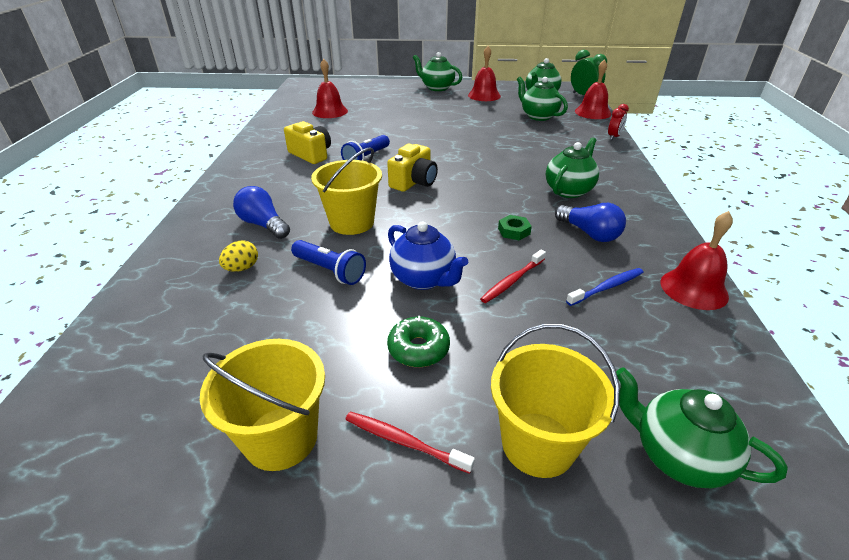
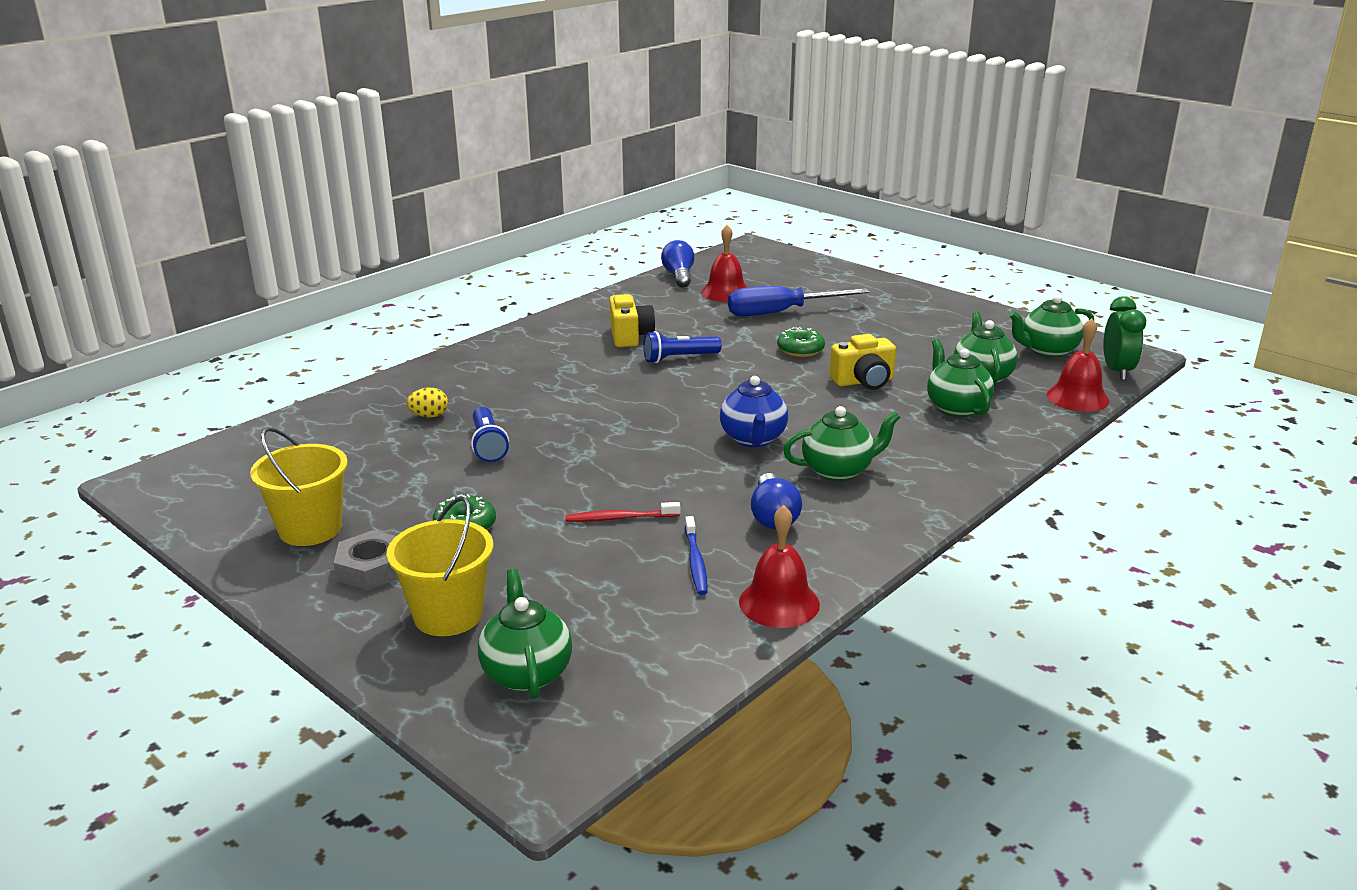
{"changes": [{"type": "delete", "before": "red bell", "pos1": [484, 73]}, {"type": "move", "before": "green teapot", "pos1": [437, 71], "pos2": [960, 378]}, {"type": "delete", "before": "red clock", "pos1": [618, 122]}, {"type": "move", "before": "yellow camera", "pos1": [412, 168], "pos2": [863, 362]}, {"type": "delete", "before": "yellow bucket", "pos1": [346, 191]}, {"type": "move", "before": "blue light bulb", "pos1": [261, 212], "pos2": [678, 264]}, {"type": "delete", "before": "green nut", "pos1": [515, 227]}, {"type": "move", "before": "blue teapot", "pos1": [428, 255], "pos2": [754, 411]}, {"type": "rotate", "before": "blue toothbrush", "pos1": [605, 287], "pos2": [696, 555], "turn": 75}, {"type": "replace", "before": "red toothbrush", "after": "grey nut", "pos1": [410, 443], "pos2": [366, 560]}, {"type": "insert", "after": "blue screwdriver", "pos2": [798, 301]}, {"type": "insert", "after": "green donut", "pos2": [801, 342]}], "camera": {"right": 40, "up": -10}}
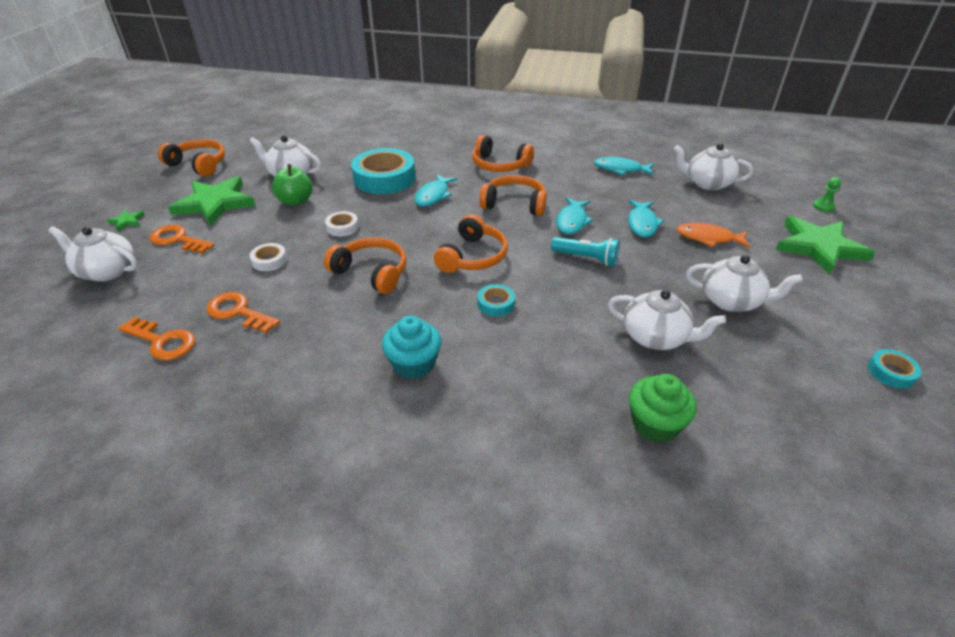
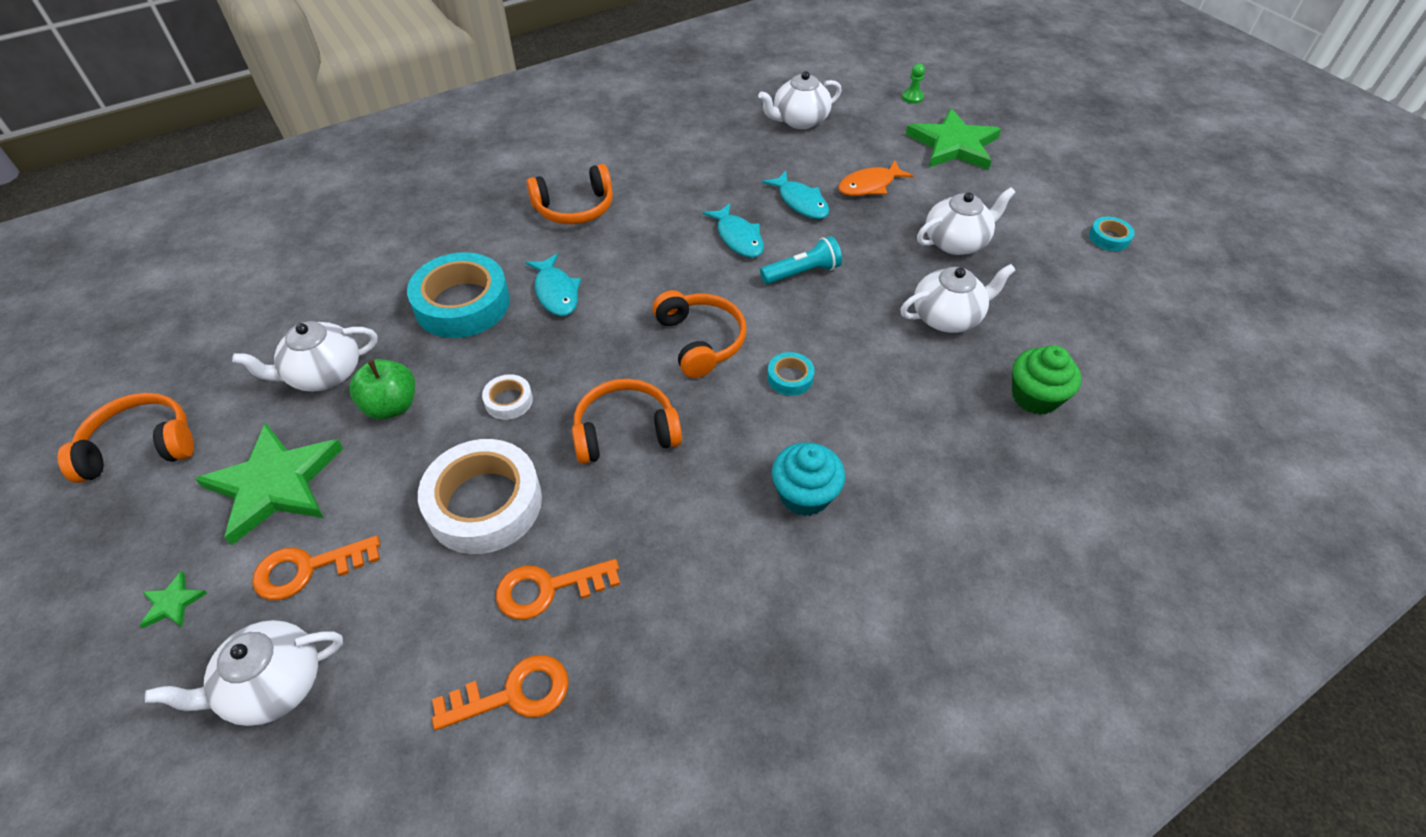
{"changes": [{"type": "delete", "before": "turquoise fish", "pos1": [624, 166]}, {"type": "delete", "before": "orange headphones", "pos1": [513, 195]}, {"type": "resize", "before": "white tape", "pos1": [268, 257], "pos2": [480, 496], "scale": 2.18}], "camera": {"right": -45, "up": 10}}
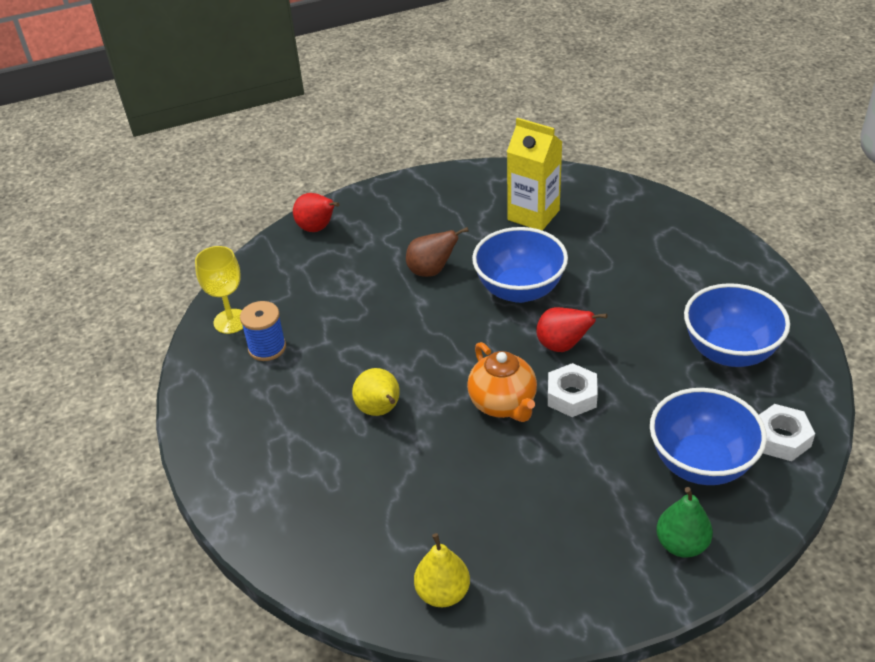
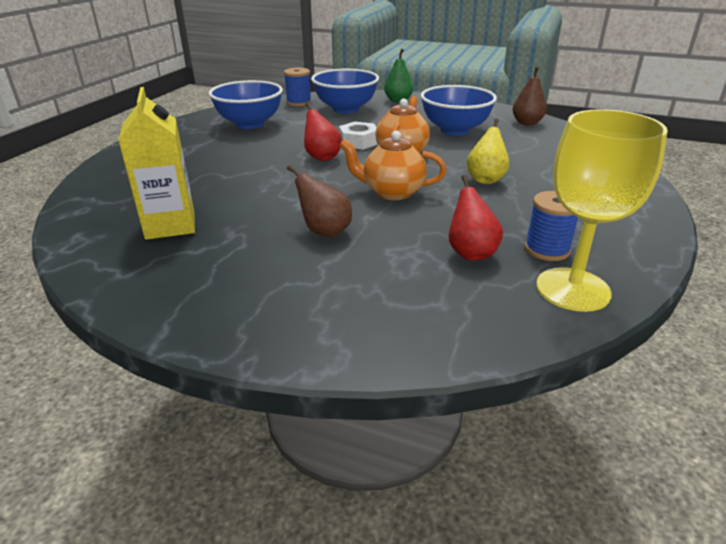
{"changes": [{"type": "move", "before": "red pear", "pos1": [316, 212], "pos2": [476, 218]}, {"type": "move", "before": "blue bowl", "pos1": [520, 265], "pos2": [459, 110]}, {"type": "resize", "before": "yellow goblet", "pos1": [219, 290], "pos2": [602, 210], "scale": 1.54}, {"type": "replace", "before": "white nut", "after": "blue spool", "pos1": [787, 432], "pos2": [298, 87]}, {"type": "recolor", "before": "yellow pear", "after": "brown pear", "pos1": [442, 570], "pos2": [529, 95]}, {"type": "insert", "after": "orange teapot", "pos2": [393, 165]}], "camera": {"right": -140, "up": -10}}
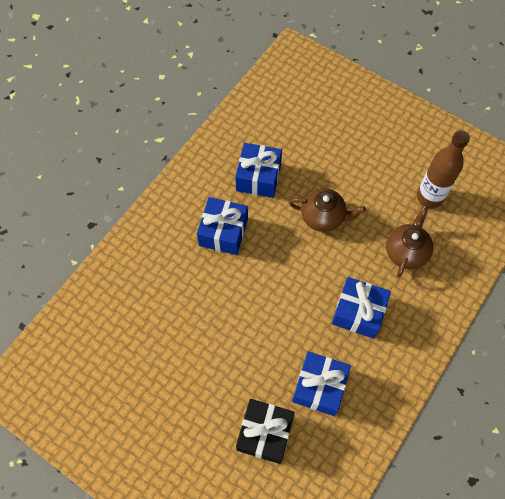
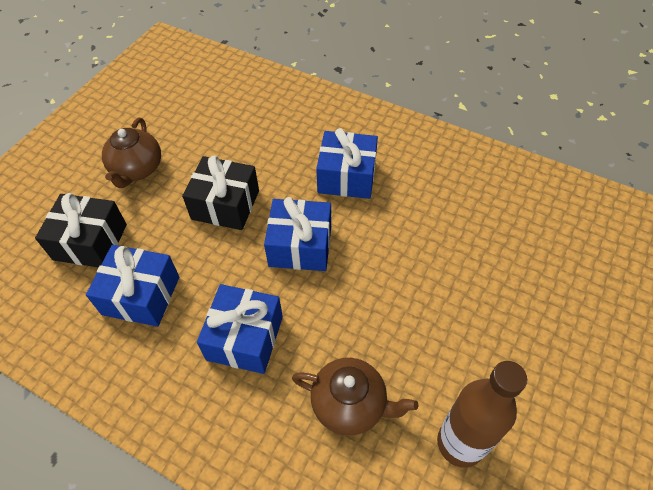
{"changes": [{"type": "move", "before": "blue gift", "pos1": [258, 170], "pos2": [297, 234]}, {"type": "move", "before": "brown teapot", "pos1": [327, 210], "pos2": [131, 153]}, {"type": "insert", "after": "black gift", "pos2": [220, 192]}], "camera": {"right": 85, "up": -10}}
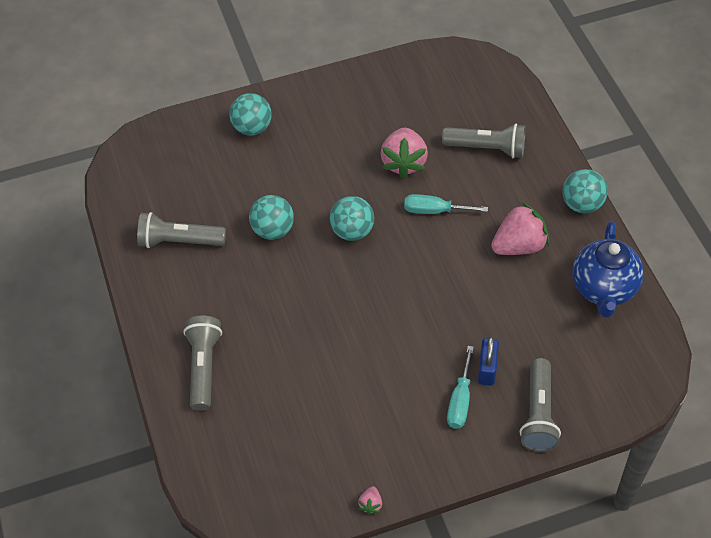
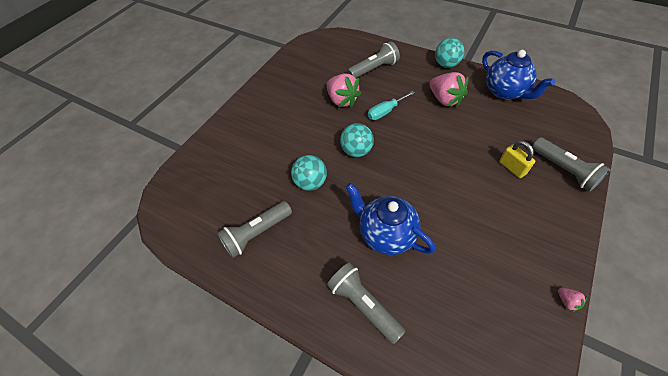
{"changes": [{"type": "delete", "before": "turquoise ball", "pos1": [250, 114]}, {"type": "rotate", "before": "pink strawberry", "pos1": [520, 228], "pos2": [449, 89], "turn": 120}, {"type": "recolor", "before": "blue padlock", "after": "yellow padlock", "pos1": [488, 361], "pos2": [517, 159]}, {"type": "delete", "before": "turquoise screwdriver", "pos1": [460, 387]}, {"type": "insert", "after": "blue teapot", "pos2": [390, 219]}], "camera": {"right": -40, "up": 0}}
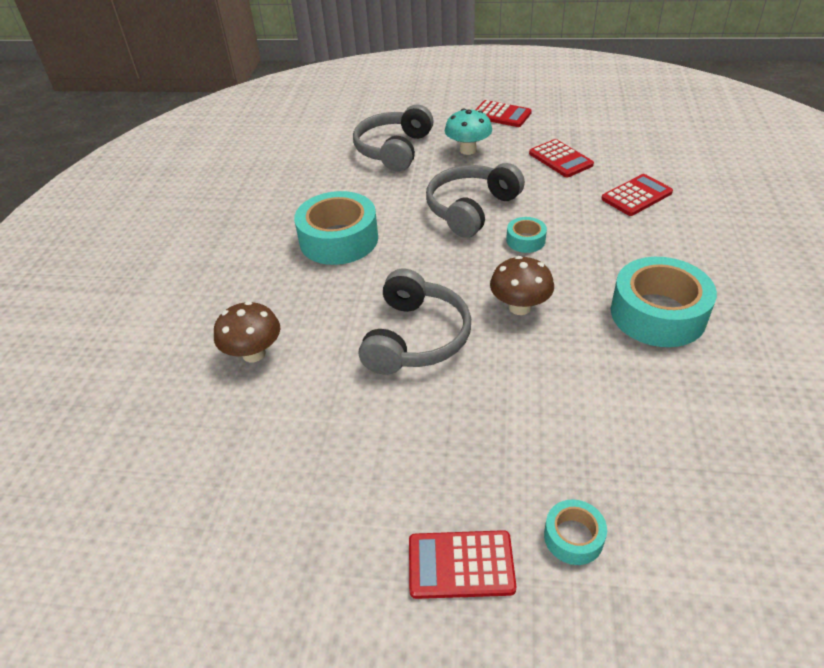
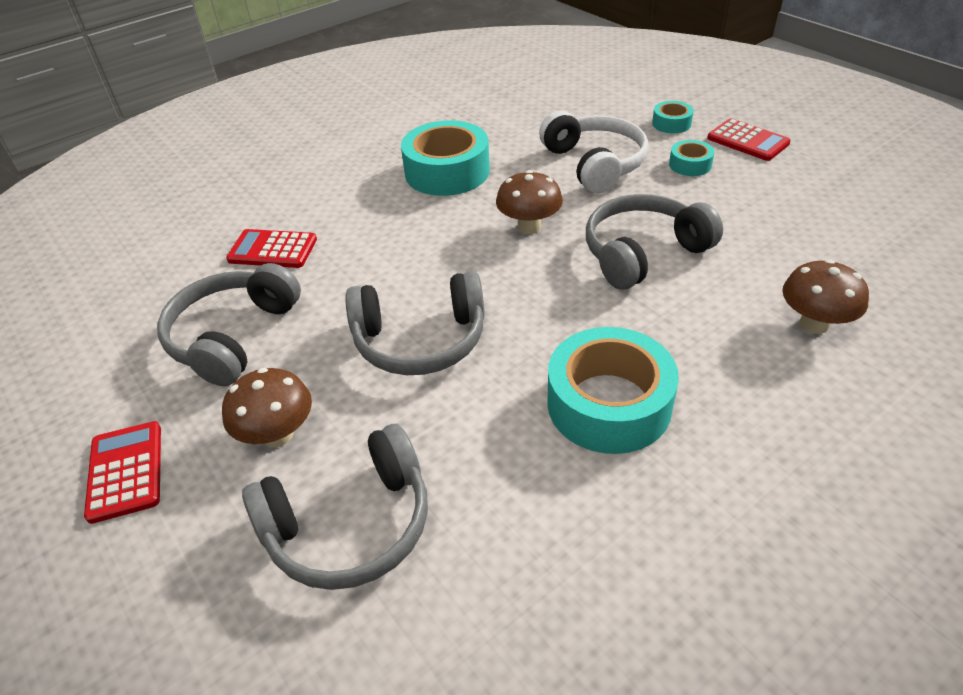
{"changes": [{"type": "recolor", "before": "turquoise mushroom", "after": "brown mushroom", "pos1": [468, 132], "pos2": [267, 407]}, {"type": "replace", "before": "red calculator", "after": "grey headphones", "pos1": [561, 158], "pos2": [229, 324]}, {"type": "move", "before": "turquoise tape", "pos1": [526, 235], "pos2": [691, 158]}, {"type": "insert", "after": "white headphones", "pos2": [594, 152]}], "camera": {"right": -135, "up": 0}}
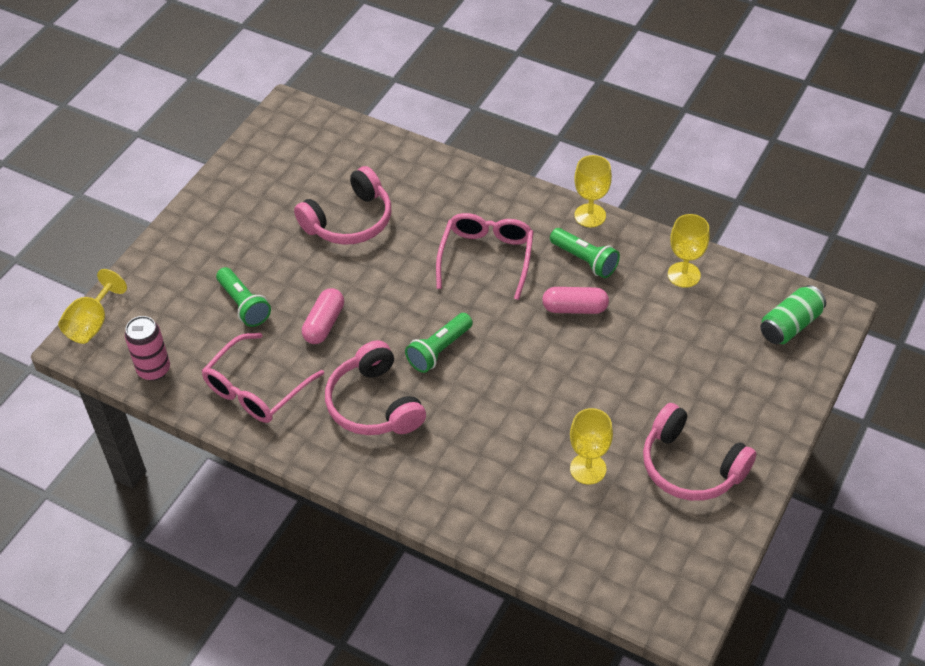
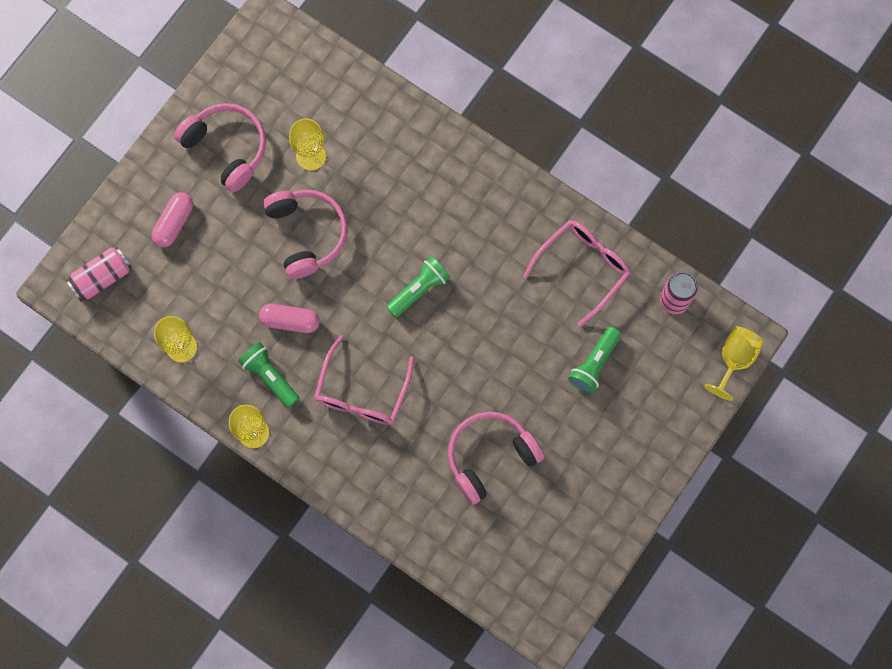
{"changes": [{"type": "rotate", "before": "green flashlight", "pos1": [243, 297], "pos2": [594, 360], "turn": -120}, {"type": "recolor", "before": "green can", "after": "pink can", "pos1": [793, 314], "pos2": [99, 274]}, {"type": "move", "before": "pink capsule", "pos1": [323, 316], "pos2": [172, 219]}, {"type": "move", "before": "pink headphones", "pos1": [375, 387], "pos2": [305, 234]}], "camera": {"right": -175, "up": 25}}
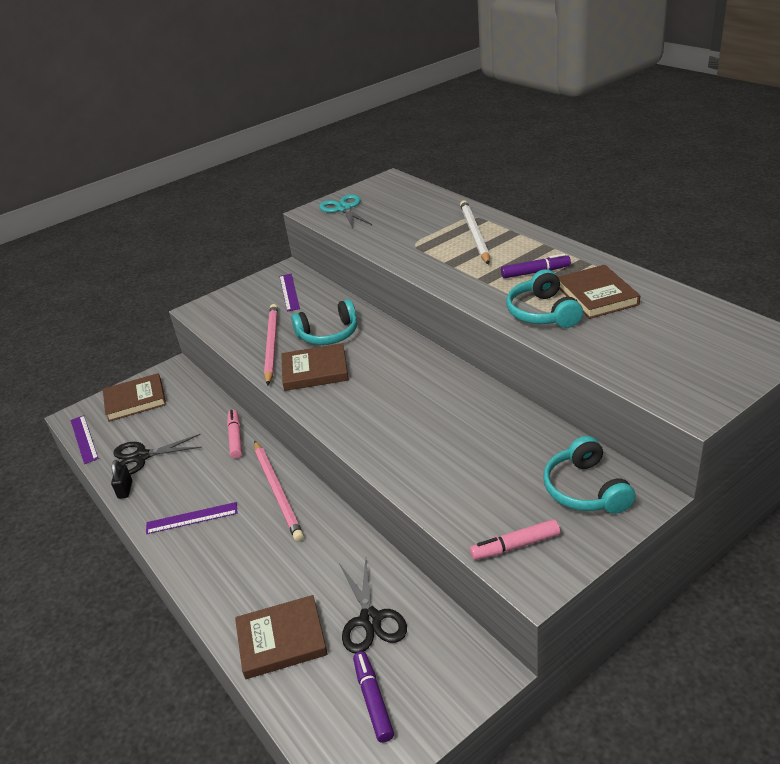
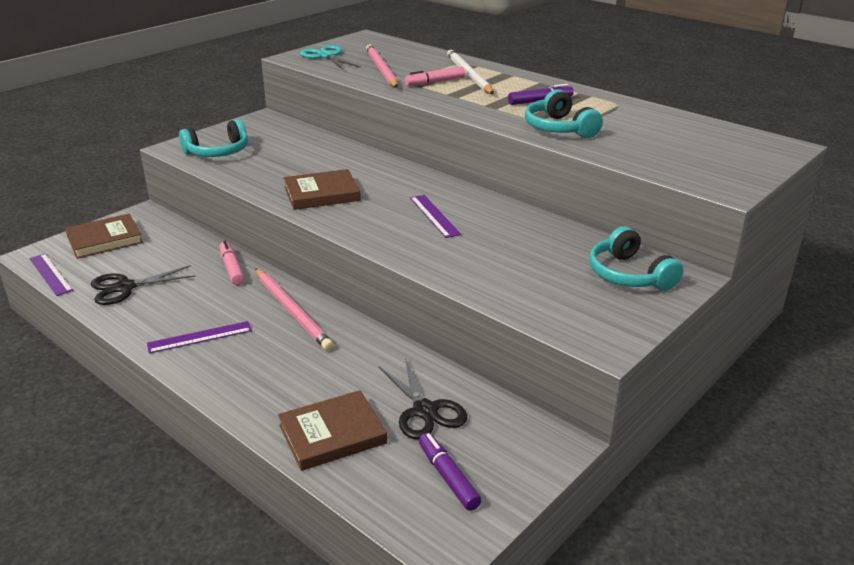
{"changes": [{"type": "delete", "before": "brown book", "pos1": [599, 292]}, {"type": "move", "before": "purple ruler", "pos1": [290, 293], "pos2": [435, 216]}, {"type": "move", "before": "turquoise headphones", "pos1": [324, 322], "pos2": [213, 138]}, {"type": "move", "before": "pink pencil", "pos1": [271, 344], "pos2": [382, 66]}, {"type": "delete", "before": "black padlock", "pos1": [121, 479]}, {"type": "move", "before": "pink marker", "pos1": [515, 539], "pos2": [435, 76]}], "camera": {"right": -15, "up": -5}}
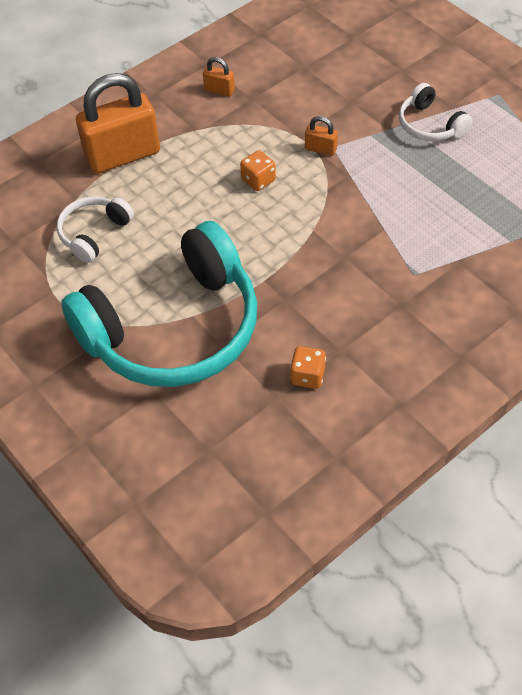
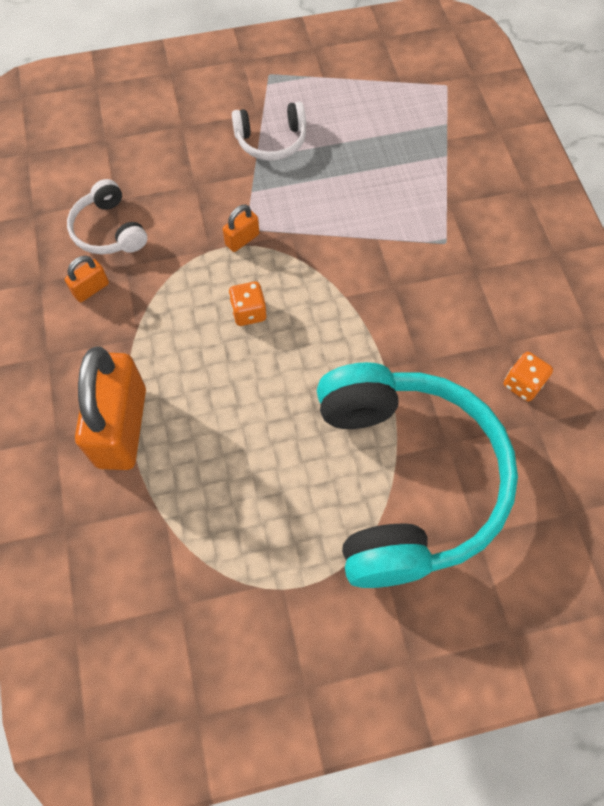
{"changes": [{"type": "move", "before": "white headphones", "pos1": [95, 229], "pos2": [107, 217]}], "camera": {"right": -65, "up": 10}}
